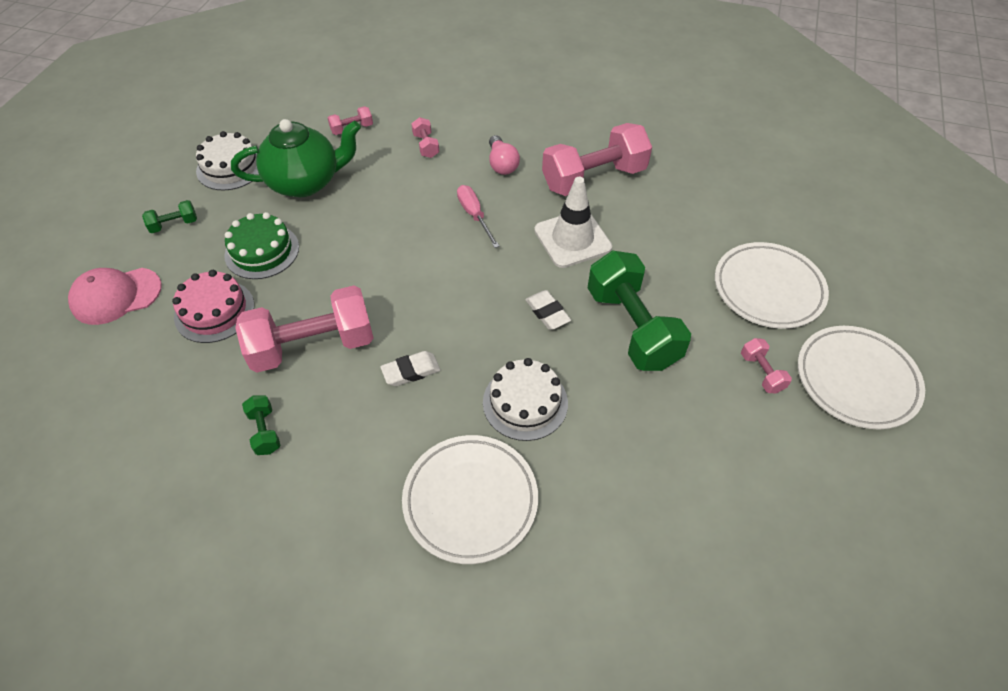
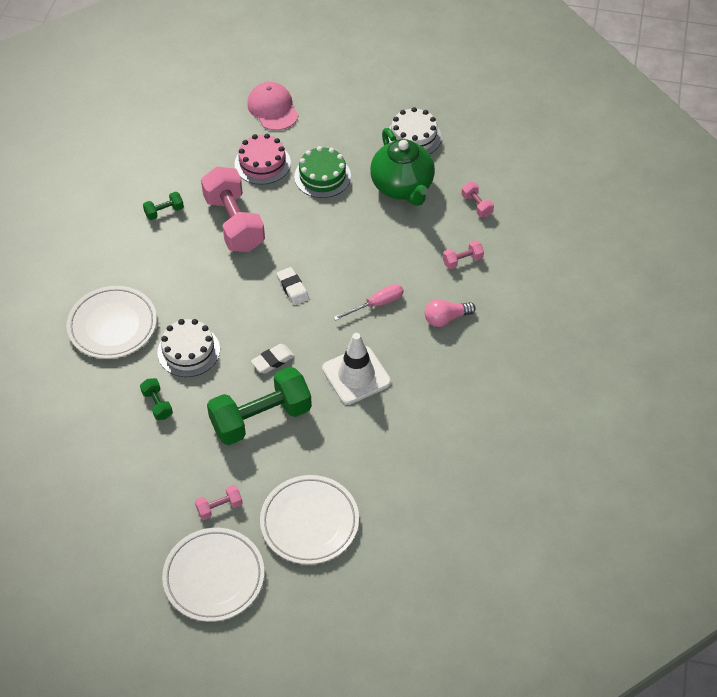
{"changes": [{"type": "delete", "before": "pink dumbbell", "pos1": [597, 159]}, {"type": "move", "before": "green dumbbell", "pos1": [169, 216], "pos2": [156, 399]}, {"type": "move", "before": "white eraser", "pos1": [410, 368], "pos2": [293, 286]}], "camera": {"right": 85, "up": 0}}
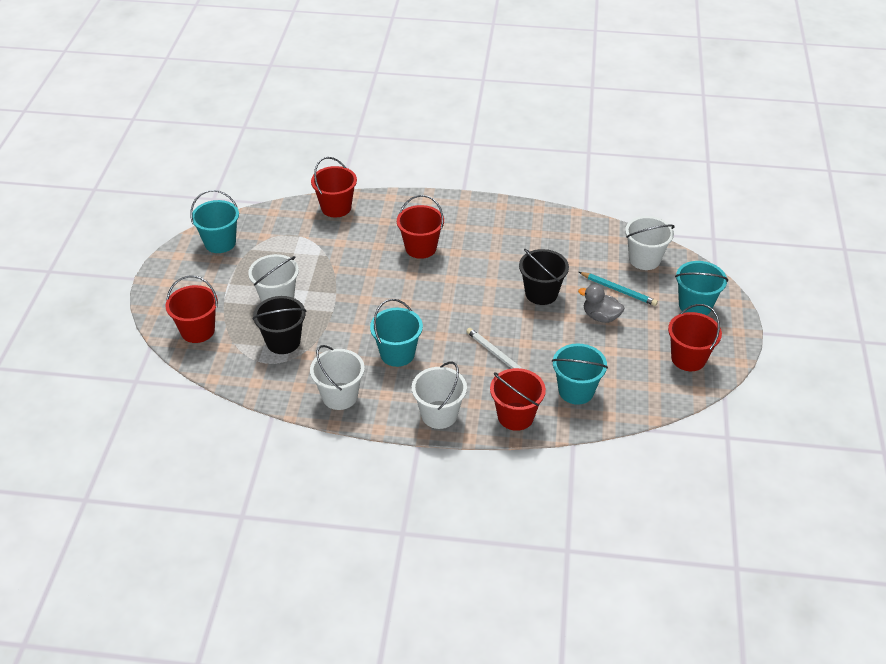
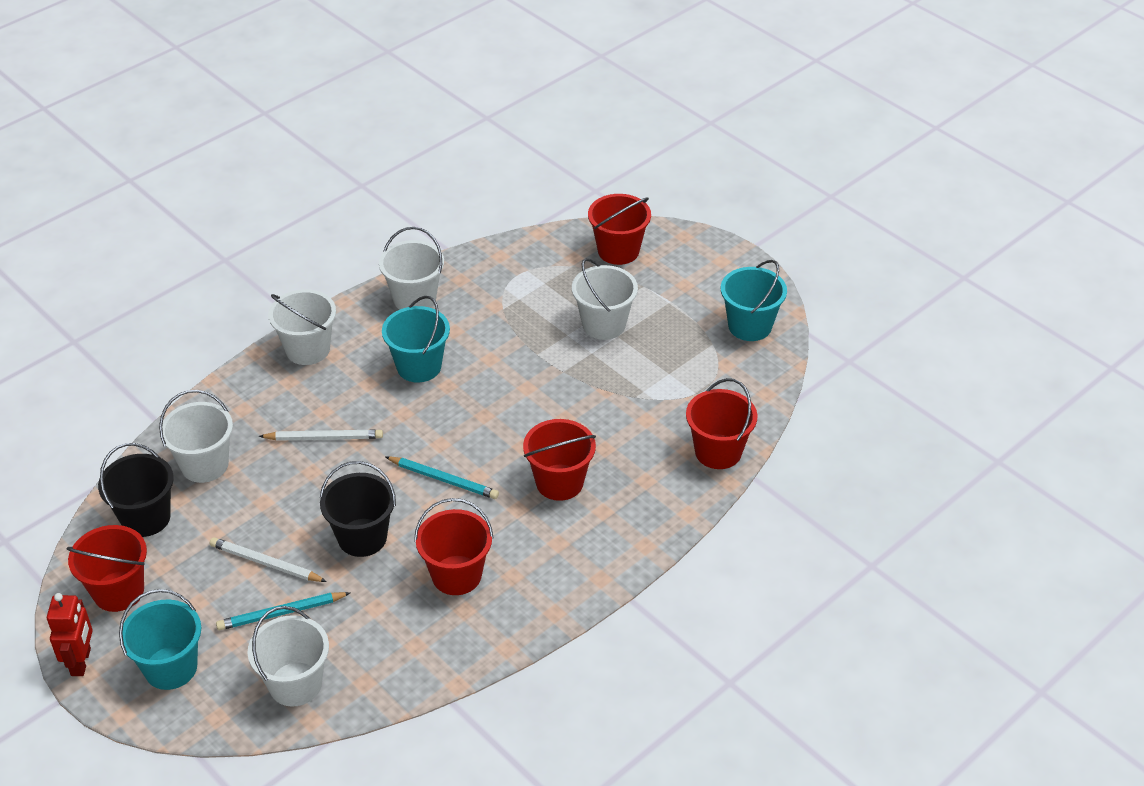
{"changes": [{"type": "replace", "before": "grey duck", "after": "white pencil", "pos1": [601, 303], "pos2": [268, 559]}, {"type": "move", "before": "black bucket", "pos1": [279, 325], "pos2": [136, 490]}, {"type": "recolor", "before": "turquoise bucket", "after": "white bucket", "pos1": [580, 374], "pos2": [196, 436]}, {"type": "move", "before": "red bucket", "pos1": [518, 399], "pos2": [454, 546]}, {"type": "insert", "after": "turquoise pencil", "pos2": [442, 477]}, {"type": "insert", "after": "red robot", "pos2": [70, 634]}], "camera": {"right": 130, "up": 0}}
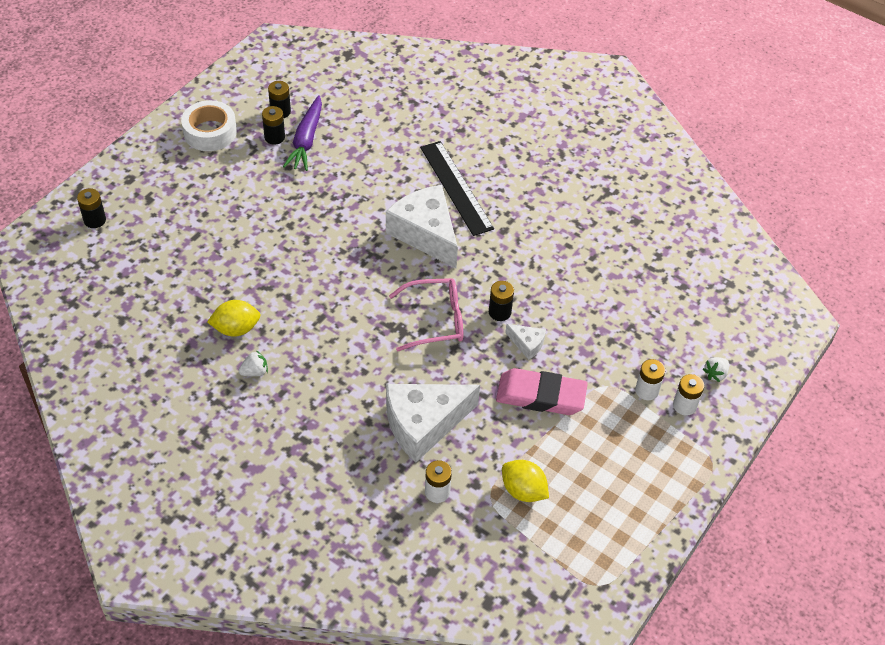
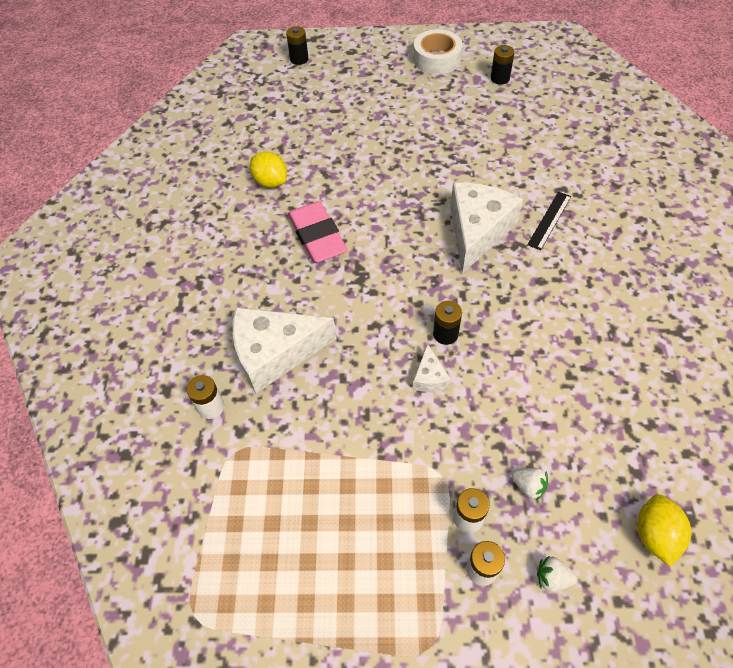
{"changes": [{"type": "delete", "before": "purple carrot", "pos1": [302, 133]}, {"type": "delete", "before": "black battery", "pos1": [273, 125]}, {"type": "resize", "before": "black ruler", "pos1": [457, 188], "pos2": [549, 221], "scale": 0.58}, {"type": "delete", "before": "pink glasses", "pos1": [426, 315]}, {"type": "move", "before": "white strawberry", "pos1": [253, 363], "pos2": [529, 484]}, {"type": "move", "before": "pink eraser", "pos1": [542, 391], "pos2": [318, 232]}, {"type": "rotate", "before": "white cheese", "pos1": [433, 423], "pos2": [284, 350], "turn": -45}, {"type": "move", "before": "yellow lemon", "pos1": [525, 481], "pos2": [664, 530]}], "camera": {"right": 60, "up": 5}}
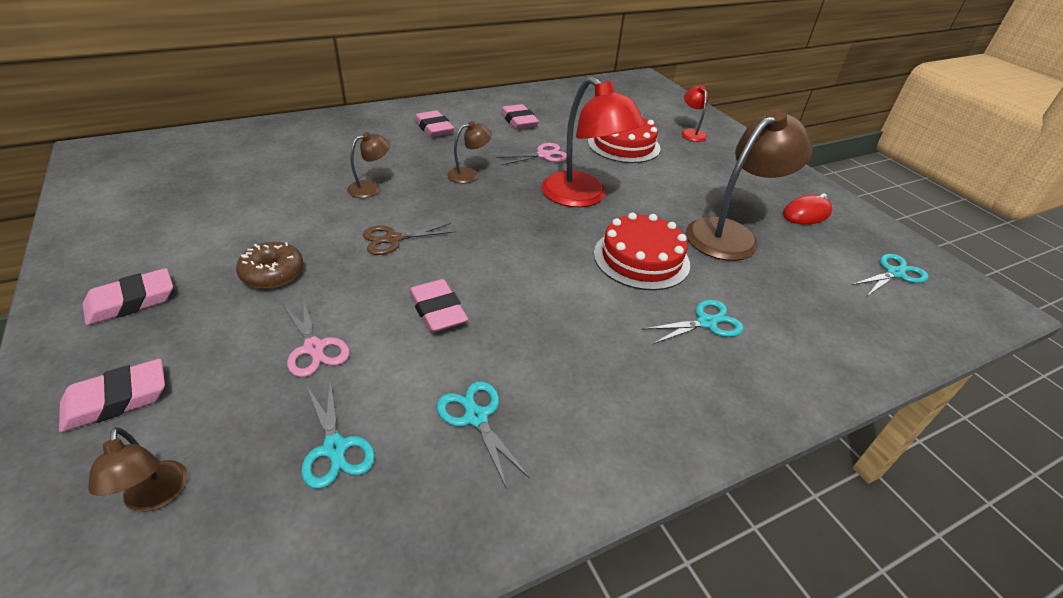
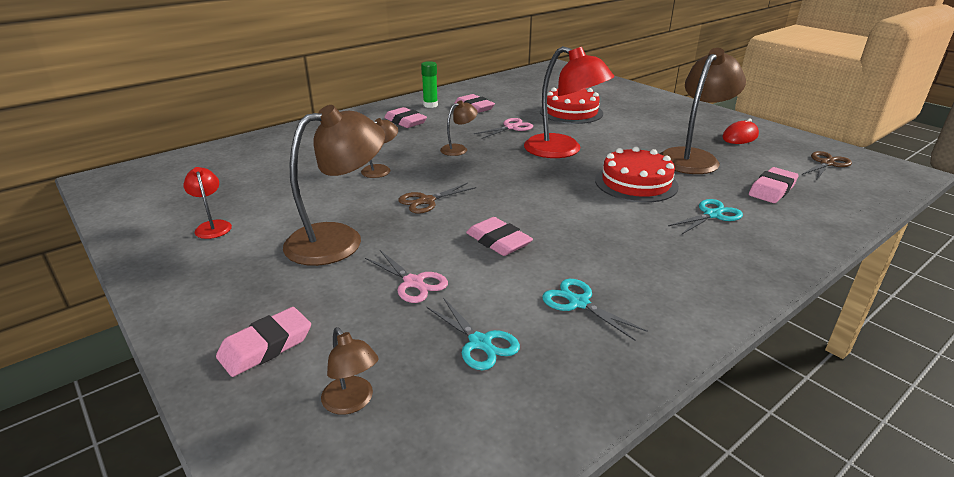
{"changes": [{"type": "move", "before": "red lamp", "pos1": [694, 113], "pos2": [207, 203]}, {"type": "replace", "before": "brown donut", "after": "brown lamp", "pos1": [270, 265], "pos2": [334, 185]}, {"type": "recolor", "before": "turquoise scissors", "after": "brown scissors", "pos1": [890, 275], "pos2": [827, 165]}, {"type": "move", "before": "pink eraser", "pos1": [128, 296], "pos2": [774, 185]}, {"type": "insert", "after": "green glue stick", "pos2": [429, 84]}], "camera": {"right": -10, "up": -10}}
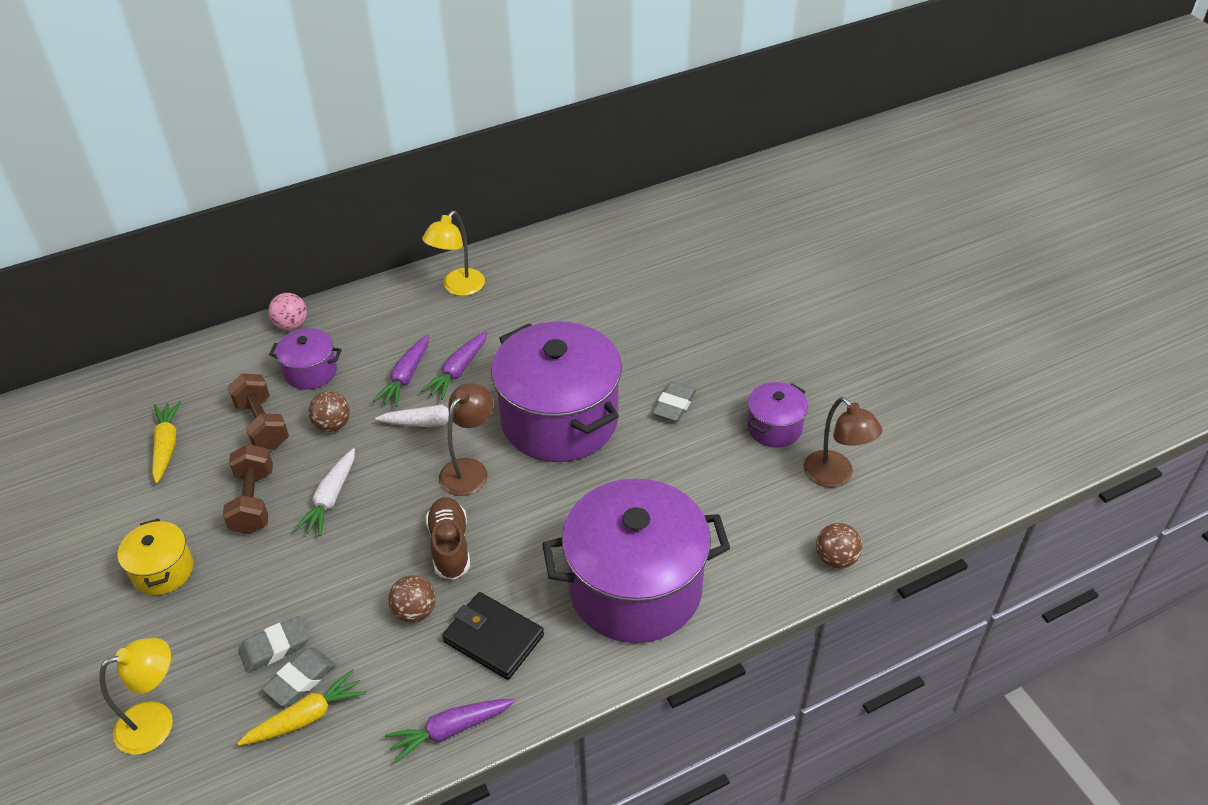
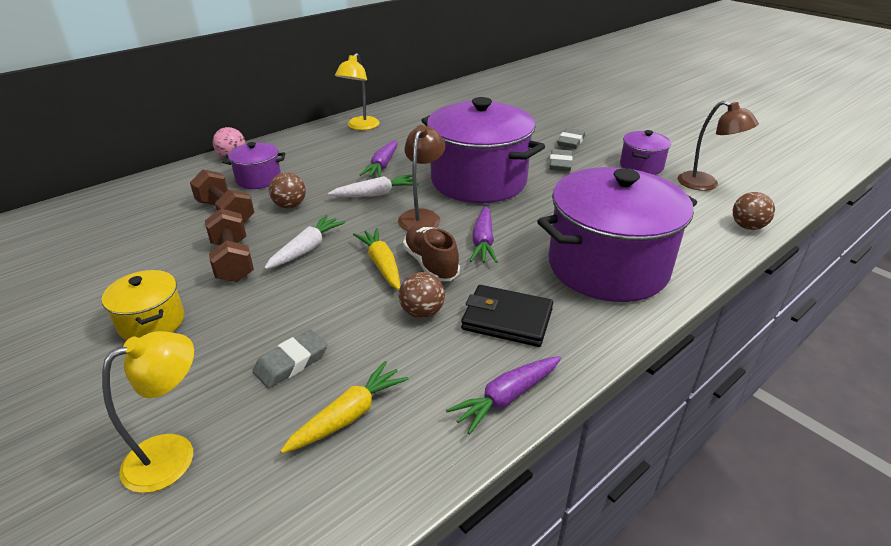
{"changes": [{"type": "move", "before": "purple carrot", "pos1": [401, 371], "pos2": [484, 234]}, {"type": "move", "before": "yellow carrot", "pos1": [166, 442], "pos2": [376, 259]}, {"type": "rotate", "before": "white carrot", "pos1": [324, 492], "pos2": [305, 242], "turn": -150}, {"type": "move", "before": "grey eraser", "pos1": [298, 677], "pos2": [571, 138]}], "camera": {"right": -15, "up": -10}}
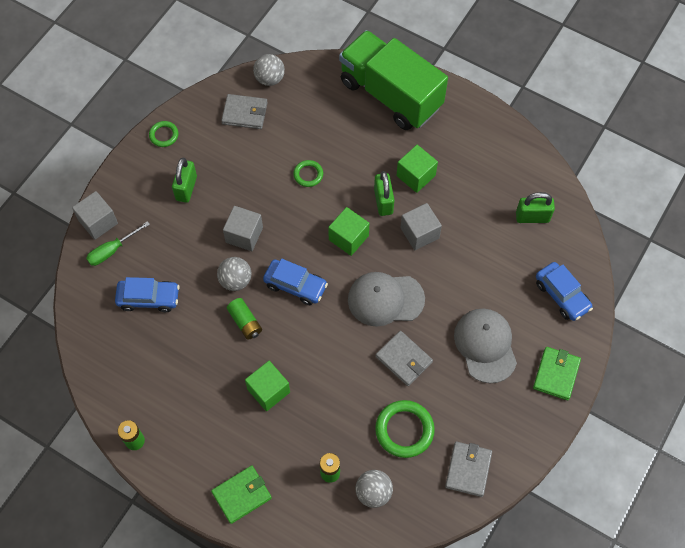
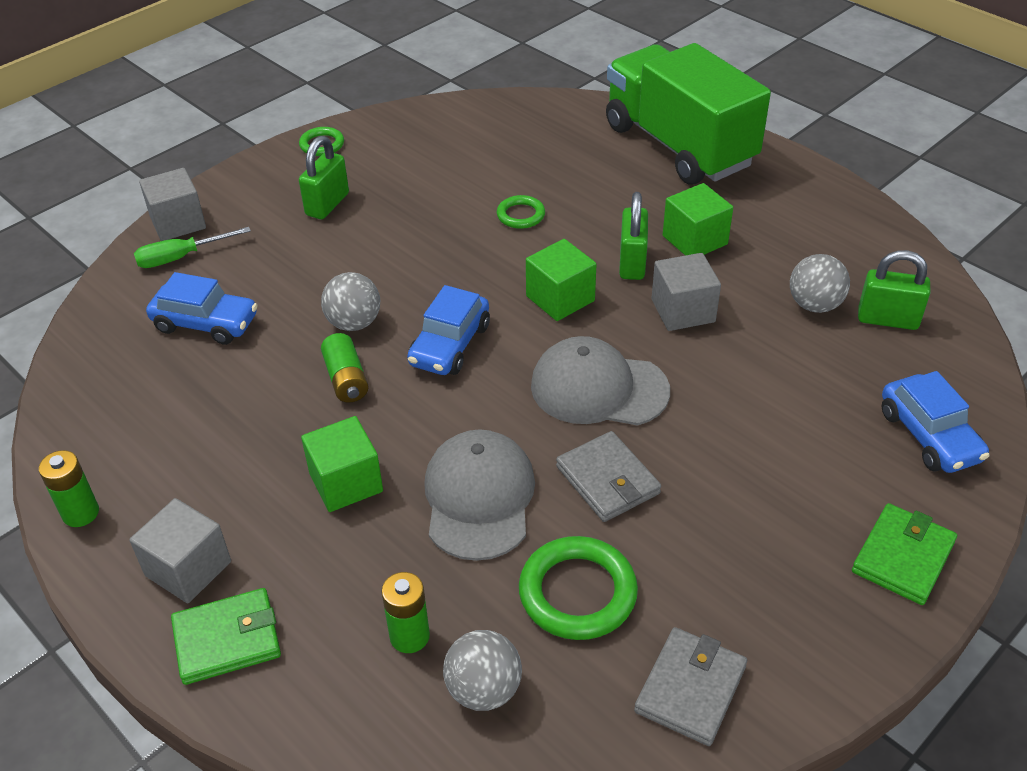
{"changes": [{"type": "move", "before": "grey ball", "pos1": [269, 70], "pos2": [820, 283]}, {"type": "delete", "before": "grey wallet", "pos1": [244, 111]}, {"type": "move", "before": "grey cube", "pos1": [243, 228], "pos2": [180, 550]}, {"type": "rotate", "before": "blue car", "pos1": [295, 282], "pos2": [448, 330], "turn": 75}, {"type": "move", "before": "grey cap", "pos1": [485, 346], "pos2": [479, 495]}], "camera": {"right": 15, "up": -20}}
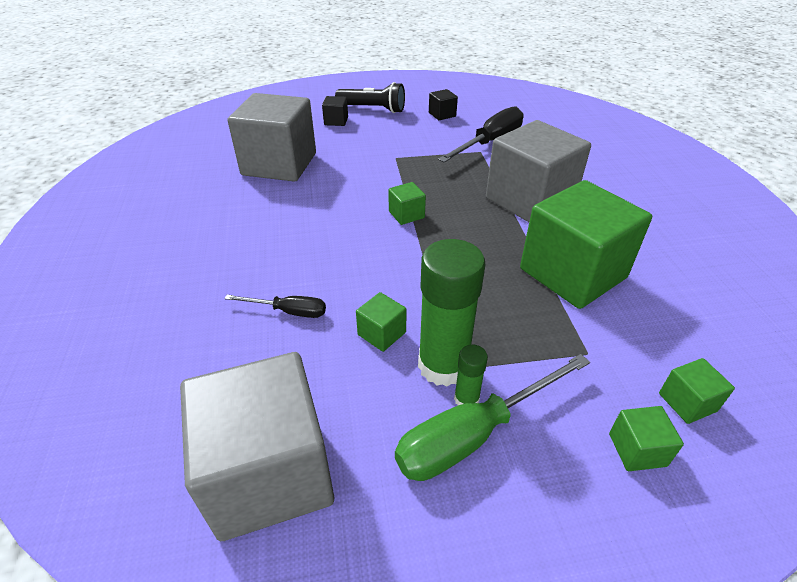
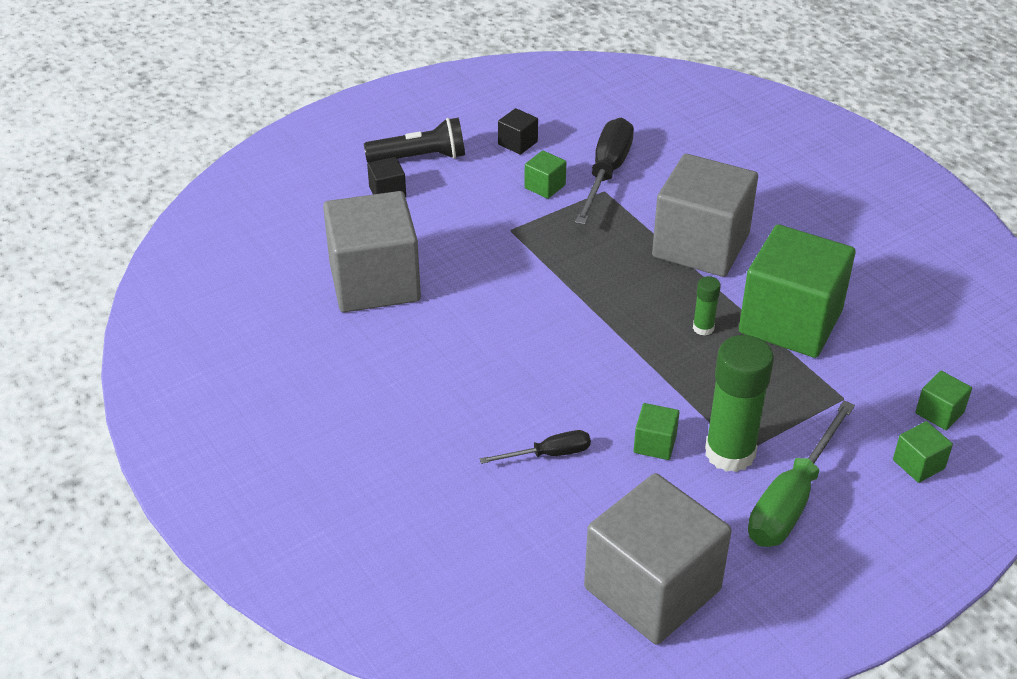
{"changes": [{"type": "move", "before": "green cube", "pos1": [407, 203], "pos2": [545, 174]}, {"type": "move", "before": "green glue stick", "pos1": [471, 375], "pos2": [707, 306]}], "camera": {"right": -25, "up": 0}}
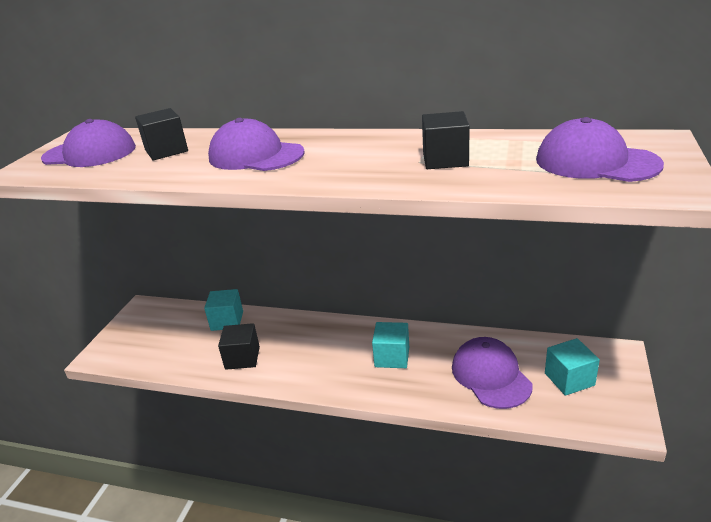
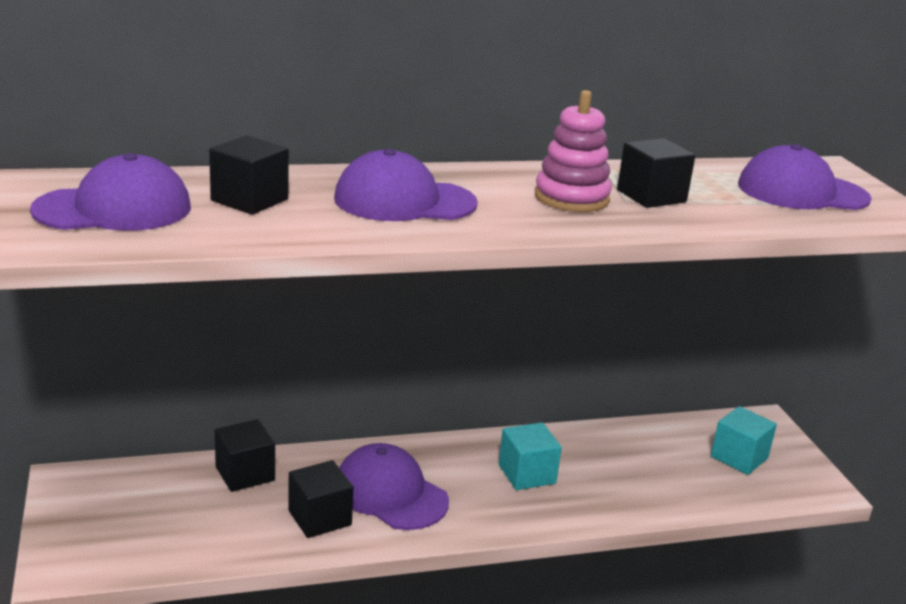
{"changes": [{"type": "recolor", "before": "turquoise cube", "after": "black cube", "pos1": [223, 310], "pos2": [245, 455]}, {"type": "move", "before": "purple cap", "pos1": [492, 373], "pos2": [394, 486]}, {"type": "insert", "after": "pink stacking toy", "pos2": [573, 151]}], "camera": {"right": -35, "up": -5}}
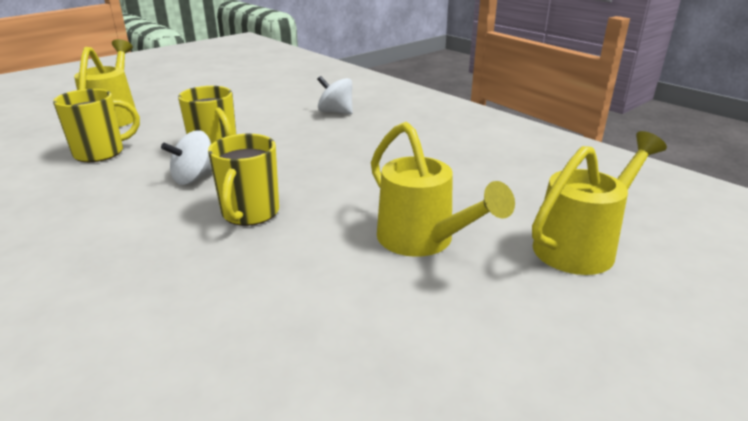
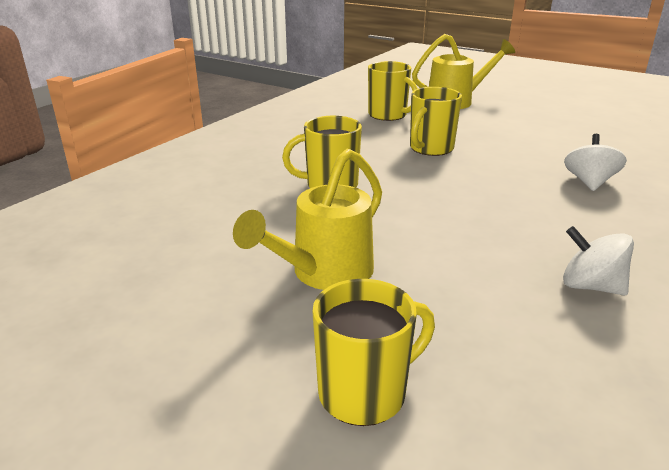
{"changes": [{"type": "move", "before": "white spinning top", "pos1": [186, 157], "pos2": [598, 260]}, {"type": "replace", "before": "yellow watering can", "after": "yellow mug", "pos1": [599, 203], "pos2": [373, 352]}], "camera": {"right": 75, "up": 0}}
